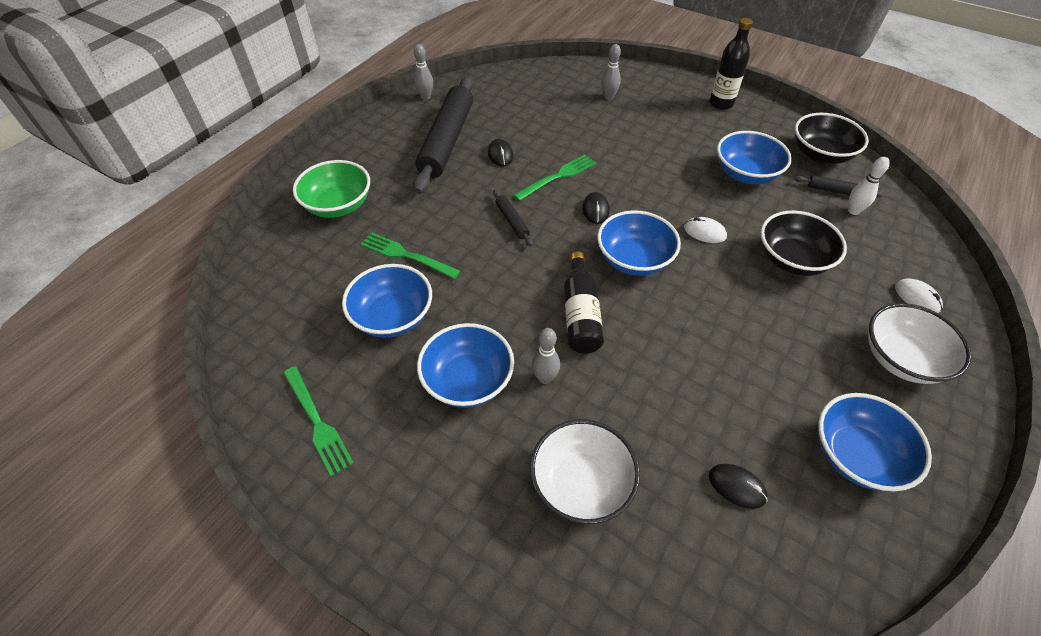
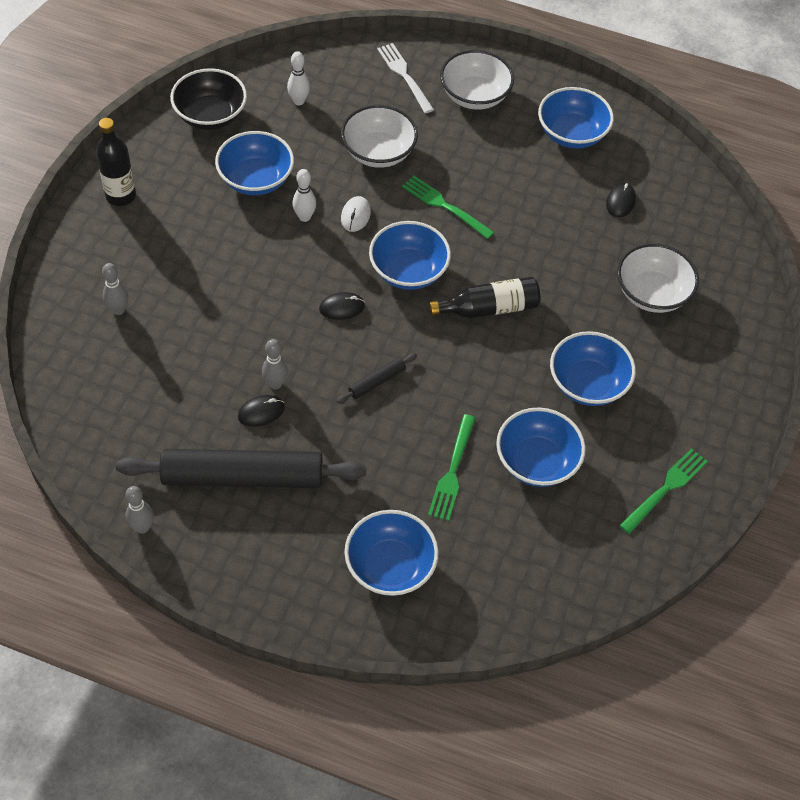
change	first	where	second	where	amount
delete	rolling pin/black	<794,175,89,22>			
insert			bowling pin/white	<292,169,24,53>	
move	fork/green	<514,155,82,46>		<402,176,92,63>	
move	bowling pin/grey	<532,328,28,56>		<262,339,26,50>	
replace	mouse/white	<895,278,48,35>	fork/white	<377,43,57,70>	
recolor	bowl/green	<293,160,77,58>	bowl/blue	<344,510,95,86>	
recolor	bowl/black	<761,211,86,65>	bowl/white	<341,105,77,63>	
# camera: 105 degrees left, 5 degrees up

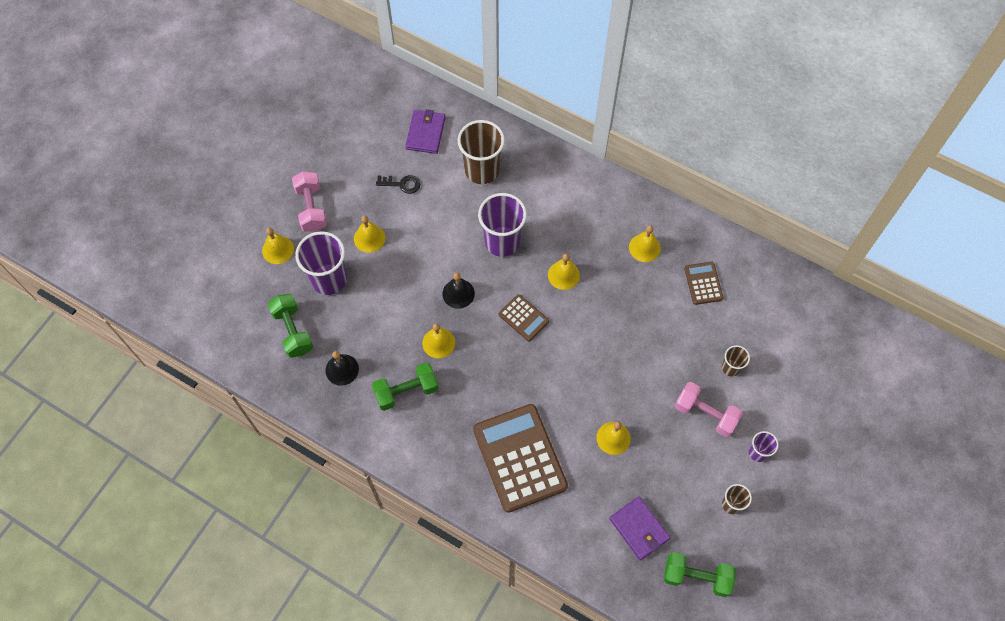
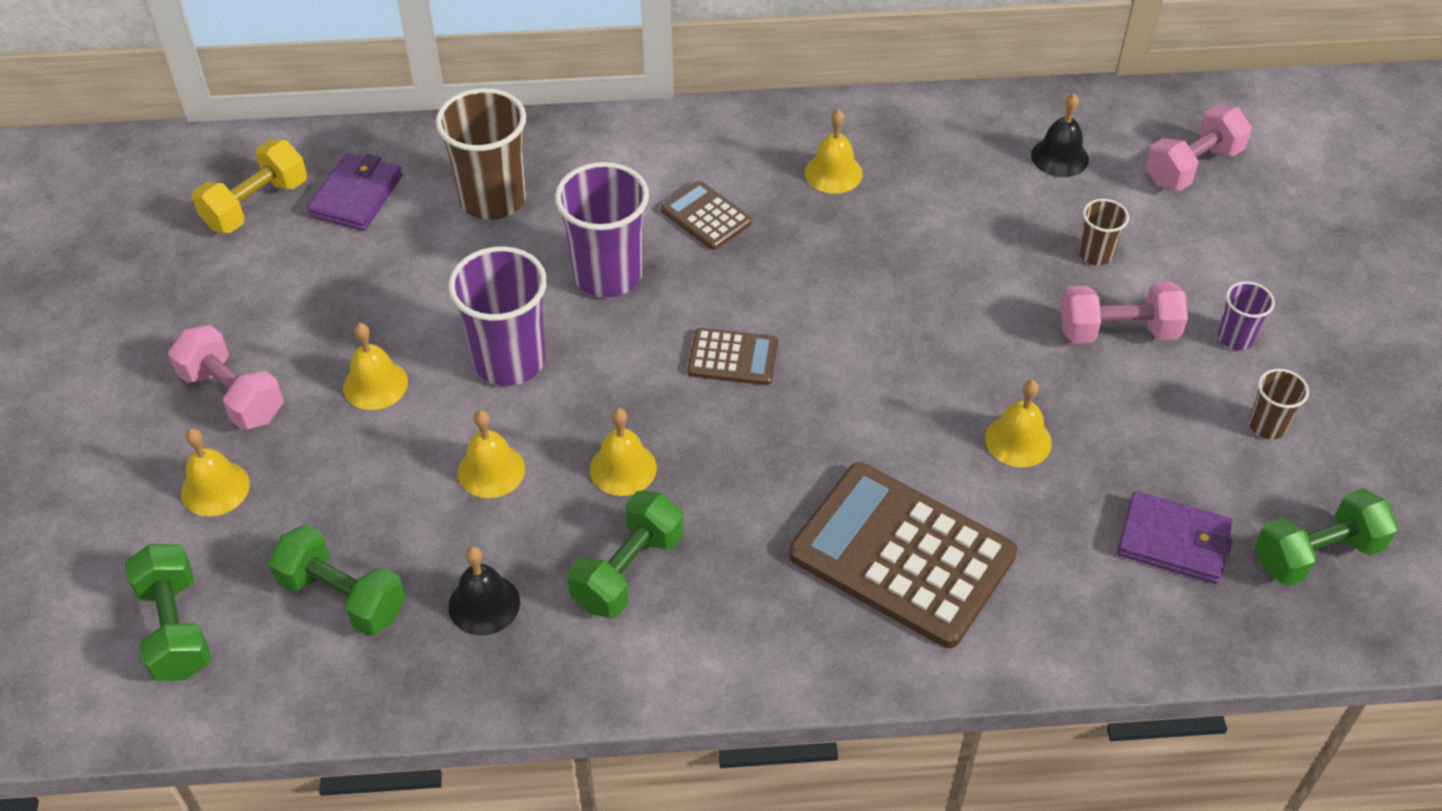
change	first	where	second	where	amount
delete	key/black	<376,175,45,19>			
insert			dumbbell/green	<124,544,87,137>	
insert			dumbbell/yellow	<192,140,115,93>	
insert			dumbbell/pink	<1146,105,106,86>	
move	cup/purple	<295,231,52,64>		<448,246,99,140>	
move	bell/black	<442,273,33,36>		<1031,93,58,84>	
move	bell/yellow	<548,254,32,36>		<458,410,67,88>	
move	calculator/brown	<684,262,39,43>		<661,181,91,69>	
rotate	wallet/purple	<405,109,41,45>		<307,153,95,78>	45 degrees clockwise
# camera: 35 degrees left, 15 degrees down

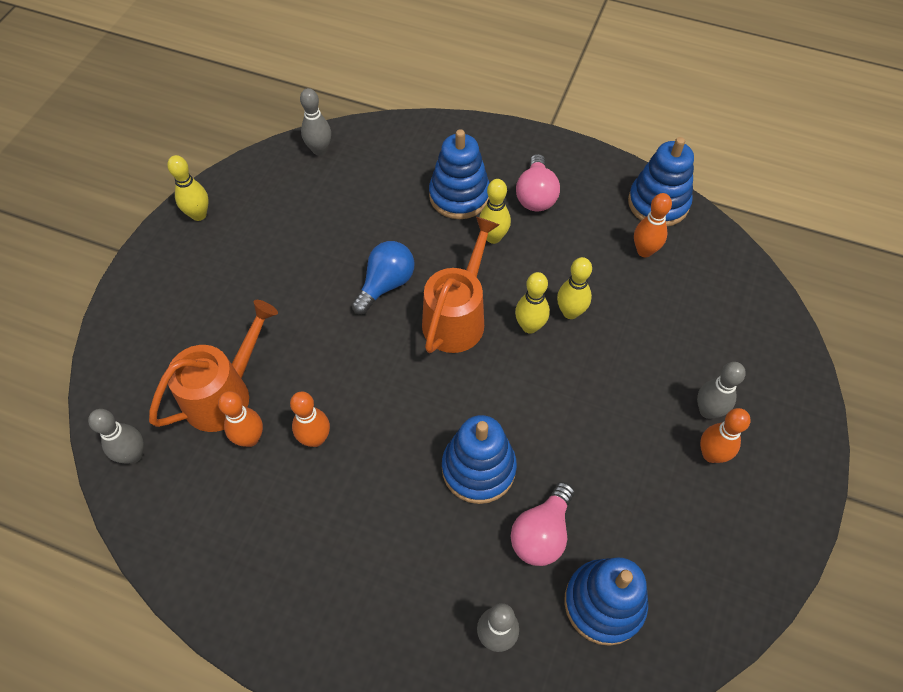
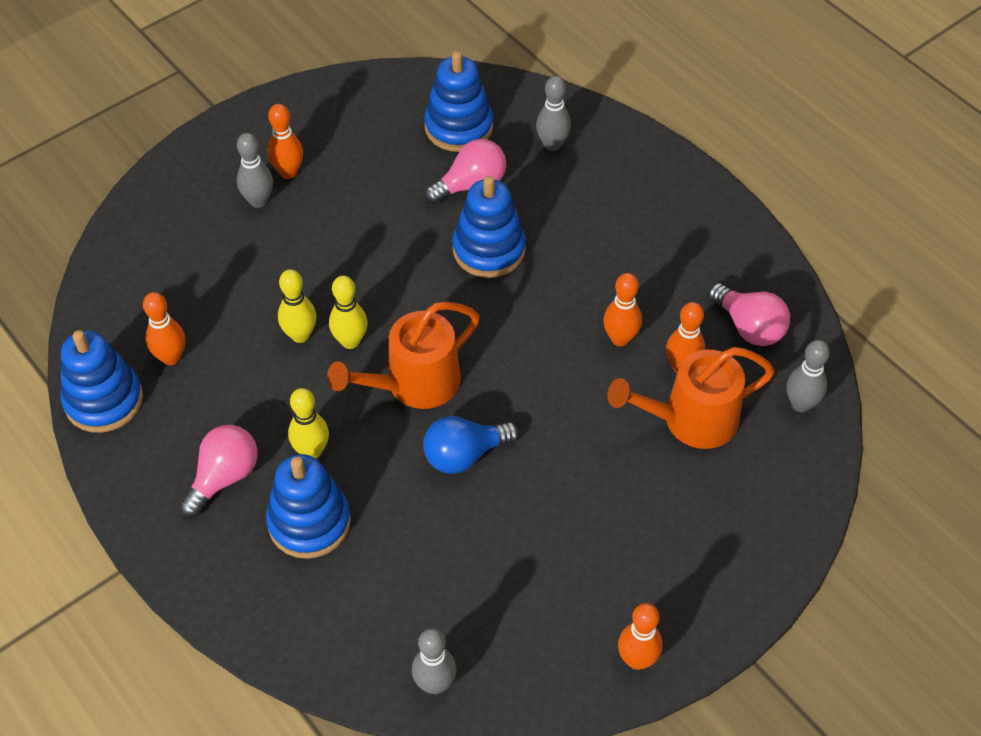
change	first	where	second	where	amount
insert			light bulb/pink	<709,283,81,63>	
recolor	bowling pin/yellow	<167,155,42,66>	bowling pin/orange	<618,603,45,67>	
# camera: 150 degrees left, 5 degrees down

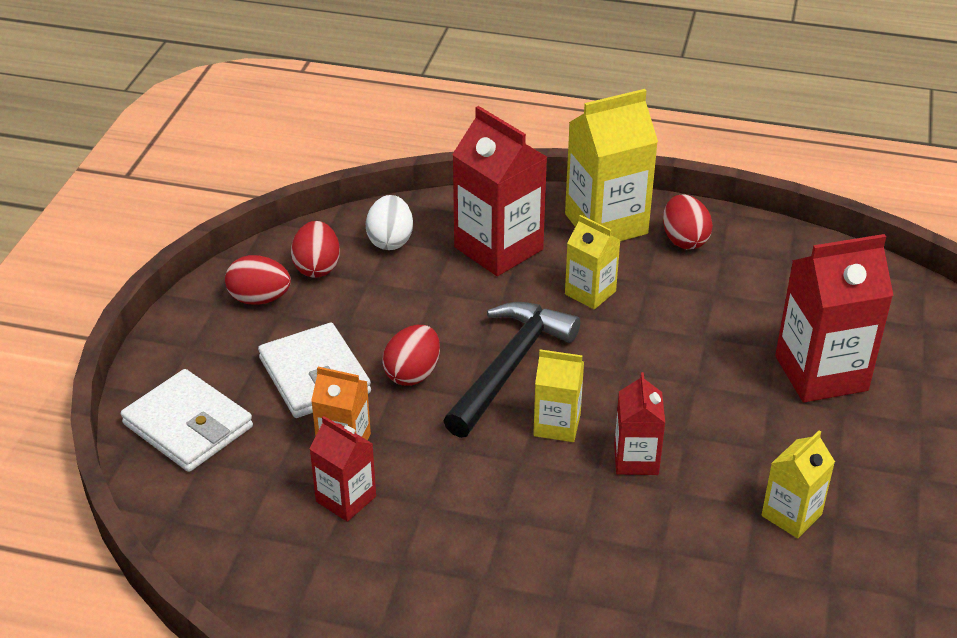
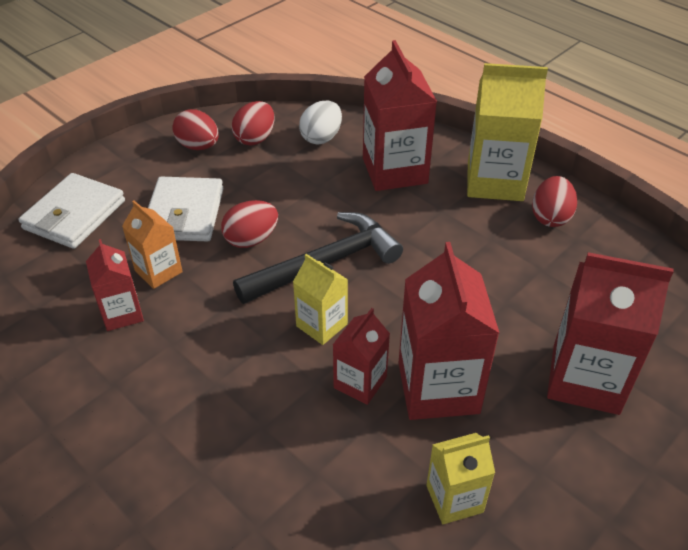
change	first	where	second	where	amount
delete	carton/yellow	<565,215,55,94>			
insert			carton/red	<398,242,101,178>	
rotate	wallet/white	<121,369,132,103>		<18,173,107,76>	45 degrees clockwise
# camera: 30 degrees right, 5 degrees up

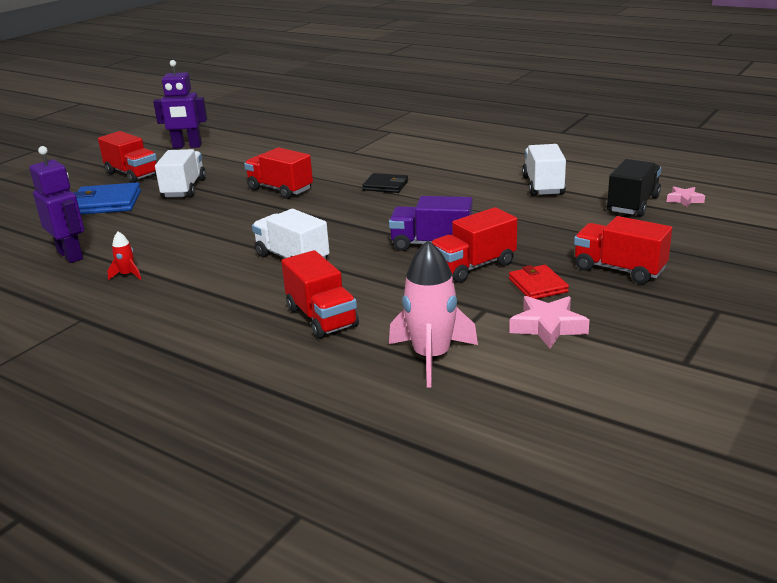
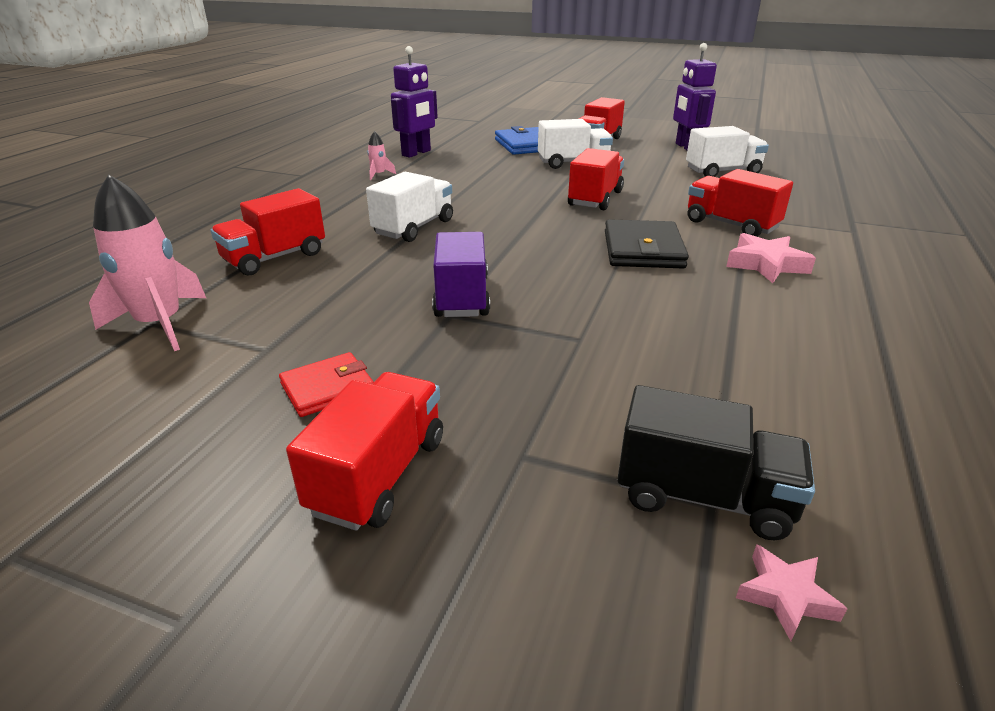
change	first	where	second	where	amount
move	truck/red	<431,207,86,76>		<688,169,105,68>	
move	star/pink	<509,296,80,52>		<726,233,90,50>	
move	truck/white	<522,144,44,52>		<686,126,83,51>	
recolor	rocket/red	<107,232,34,48>	rocket/pink	<367,131,29,49>	
resize	wallet/black	<363,173,45,20>		<605,219,84,50>	x1.59
# camera: 75 degrees right, 5 degrees up

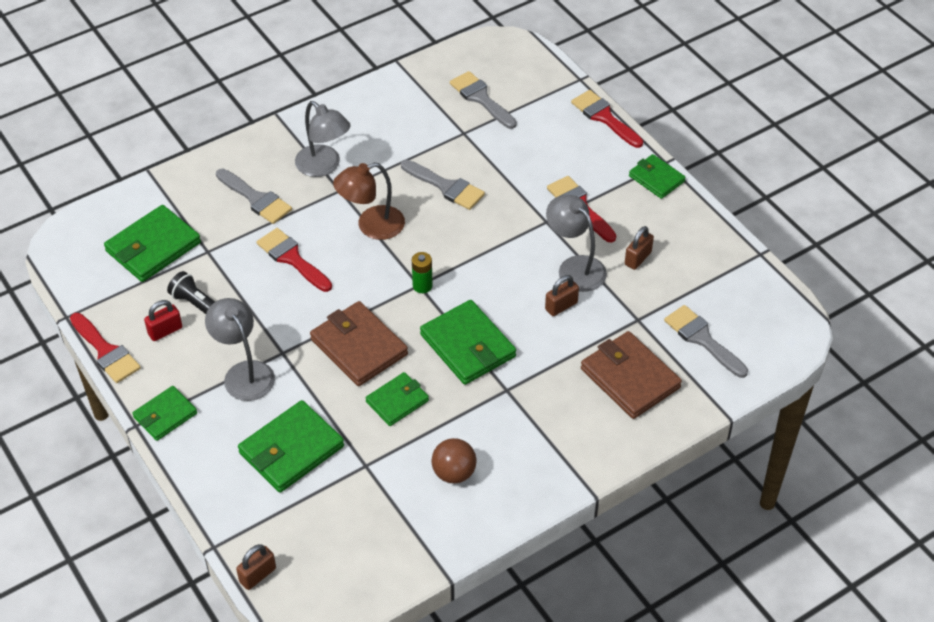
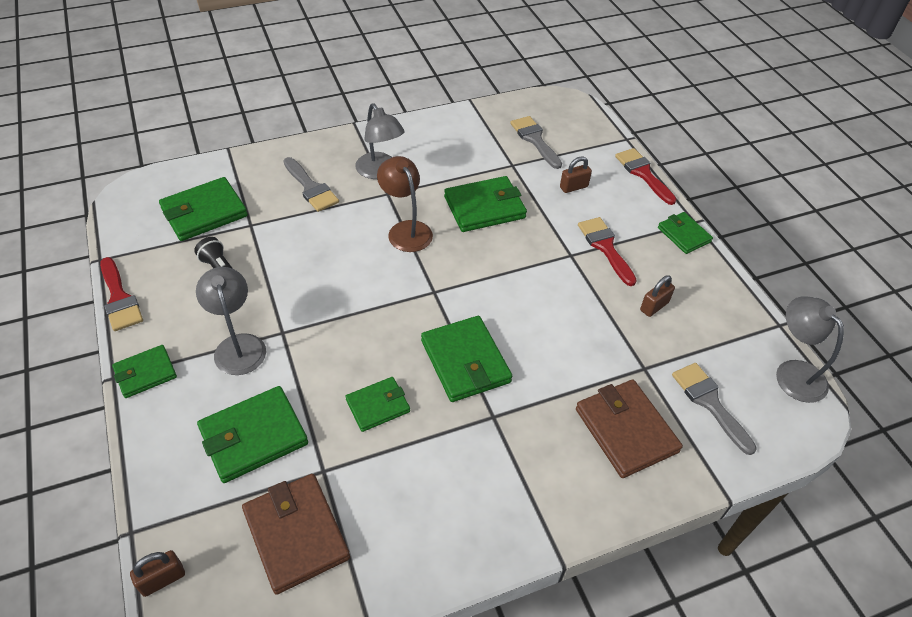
change	first	where	second	where	amount
delete	padlock/red	<144,300,38,41>			
delete	brush/red	<257,228,75,64>			
delete	battery/green	<412,252,21,41>			
delete	ball/brown	<432,438,44,45>			
move	wallet/brown	<310,301,98,85>		<242,474,108,121>	
move	padlock/brown	<545,275,34,41>		<560,156,32,37>	
move	lamp/grey	<546,195,61,97>		<776,296,68,107>	
replace	brush/grey	<401,160,84,50>	wallet/green	<444,176,83,56>	
rotate	lamp/brown	<333,162,72,78>		<377,156,56,96>	75 degrees clockwise
# camera: 10 degrees right, 0 degrees up

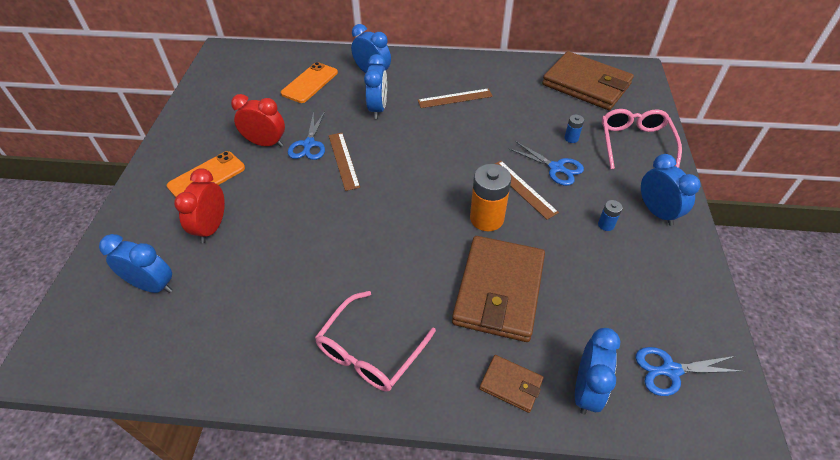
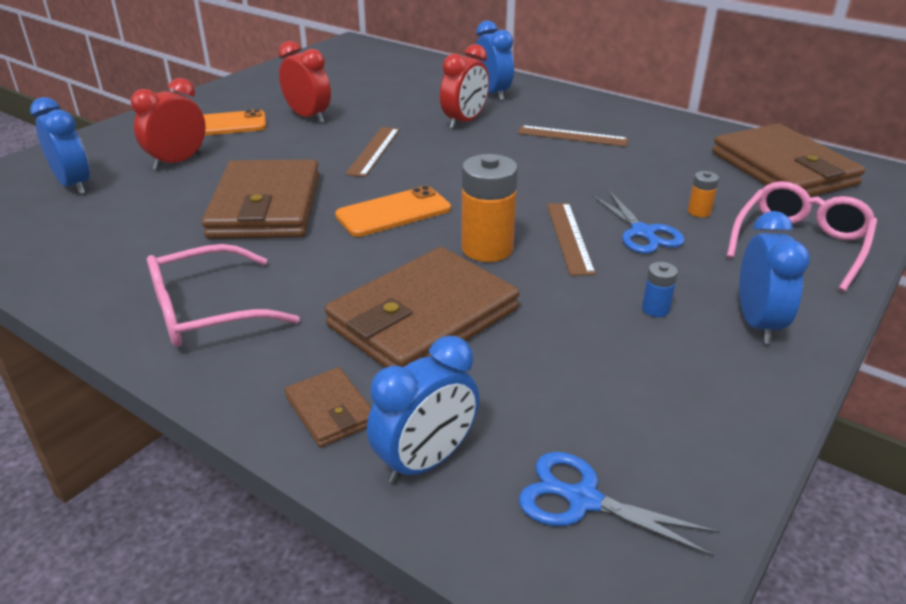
change	first	where	second	where	amount
delete	scissors/blue	<288,112,37,48>			
insert			wallet/brown	<202,159,118,80>	
move	phone/orange	<281,62,57,41>		<335,186,116,51>	
recolor	clock/blue	<364,54,23,65>	clock/red	<440,44,49,85>	
recolor	battery/blue	<564,115,20,28>	battery/orange	<688,171,31,46>	
# camera: 30 degrees right, 15 degrees down

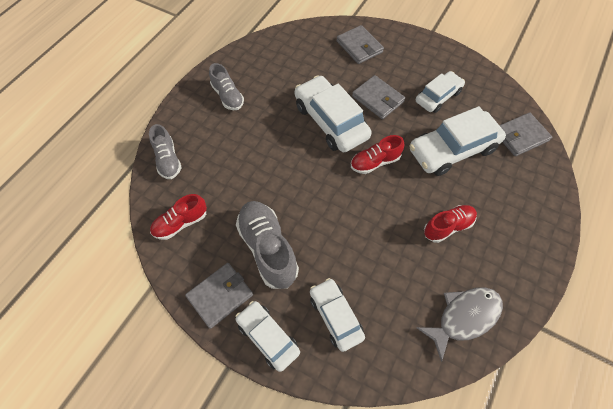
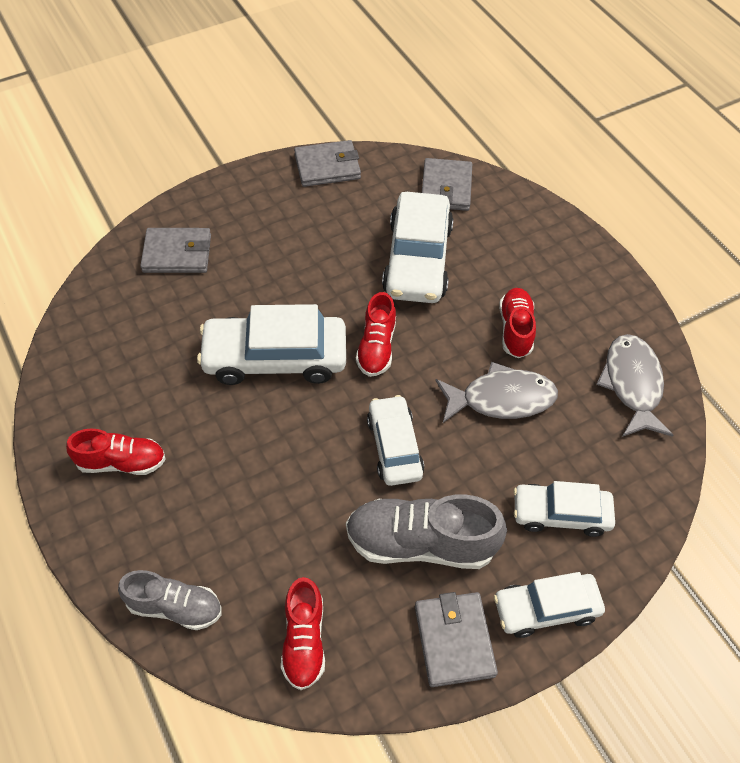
change	first	where	second	where	amount
insert			fish/grey	<435,362,123,61>	
move	wallet/grey	<352,75,53,44>		<294,140,67,47>	
move	car/white	<416,71,49,42>		<367,395,57,91>	
recolor	shoe/grey	<209,63,35,47>	shoe/red	<66,429,100,46>	
# camera: 60 degrees left, 5 degrees down

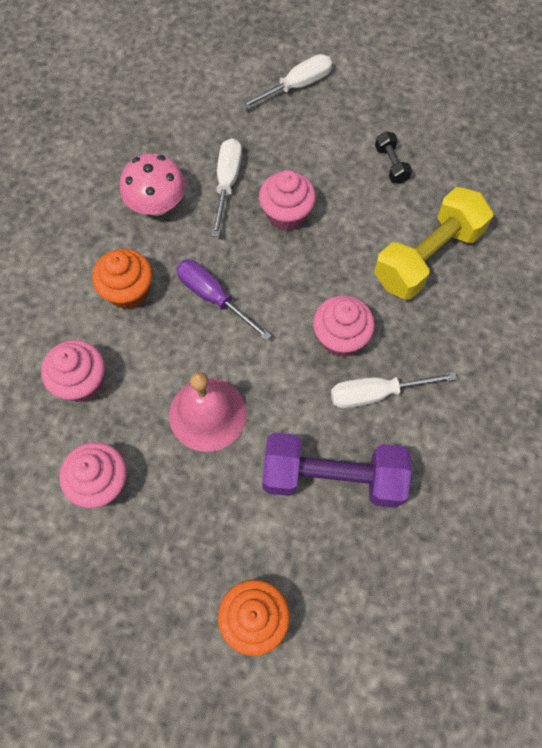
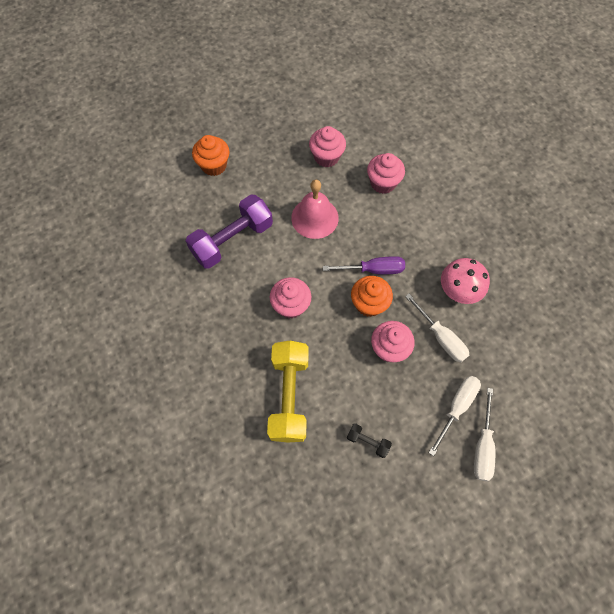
change	first	where	second	where	amount
move	cupcake/orange	<92,249,60,61>		<351,276,42,41>	
move	screwdriver/white	<331,372,126,36>		<429,376,52,80>	
# camera: 135 degrees right, 0 degrees up

